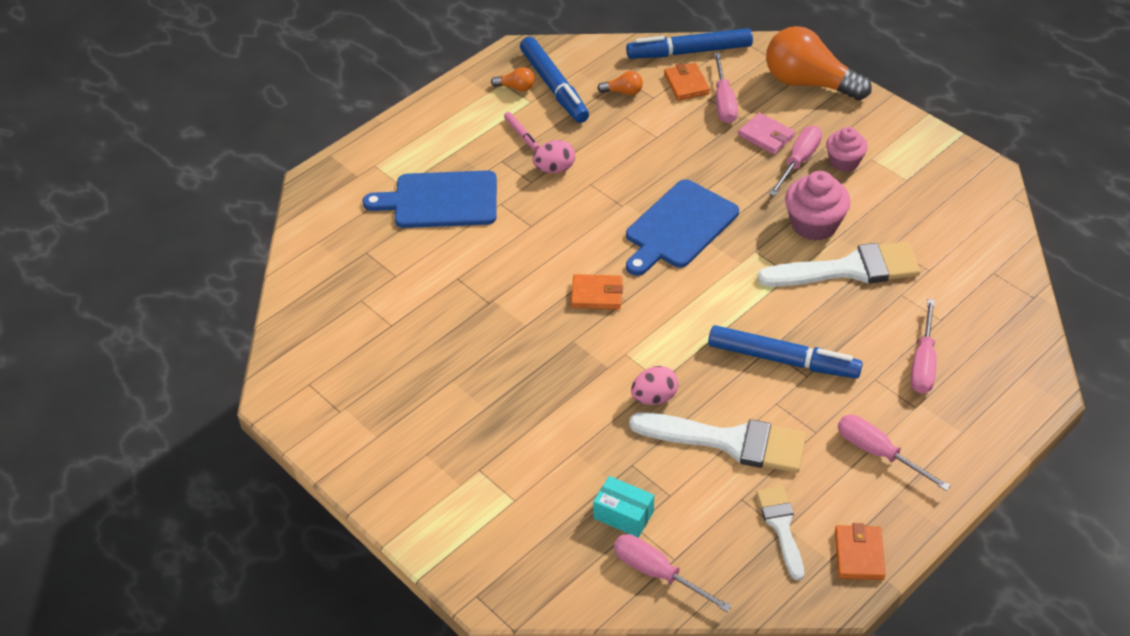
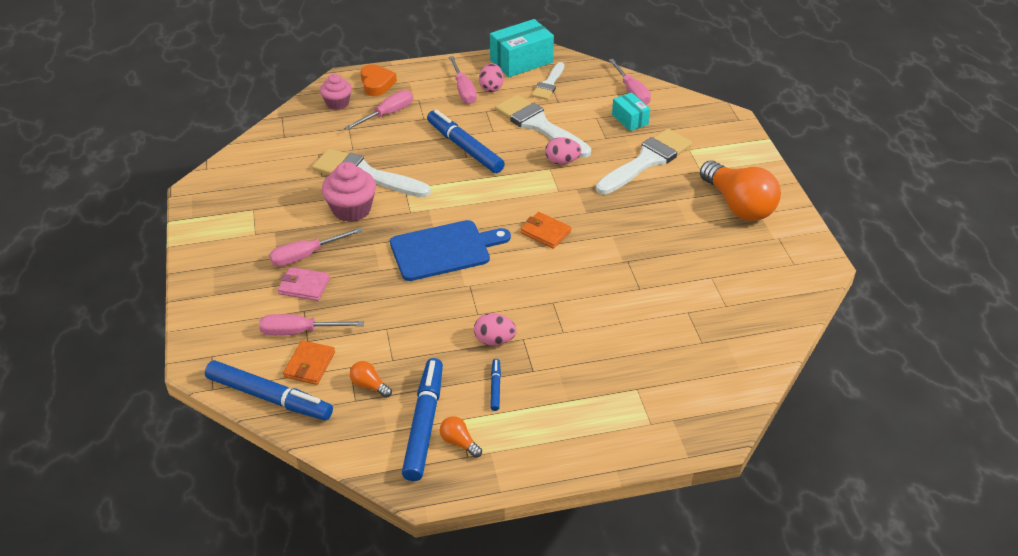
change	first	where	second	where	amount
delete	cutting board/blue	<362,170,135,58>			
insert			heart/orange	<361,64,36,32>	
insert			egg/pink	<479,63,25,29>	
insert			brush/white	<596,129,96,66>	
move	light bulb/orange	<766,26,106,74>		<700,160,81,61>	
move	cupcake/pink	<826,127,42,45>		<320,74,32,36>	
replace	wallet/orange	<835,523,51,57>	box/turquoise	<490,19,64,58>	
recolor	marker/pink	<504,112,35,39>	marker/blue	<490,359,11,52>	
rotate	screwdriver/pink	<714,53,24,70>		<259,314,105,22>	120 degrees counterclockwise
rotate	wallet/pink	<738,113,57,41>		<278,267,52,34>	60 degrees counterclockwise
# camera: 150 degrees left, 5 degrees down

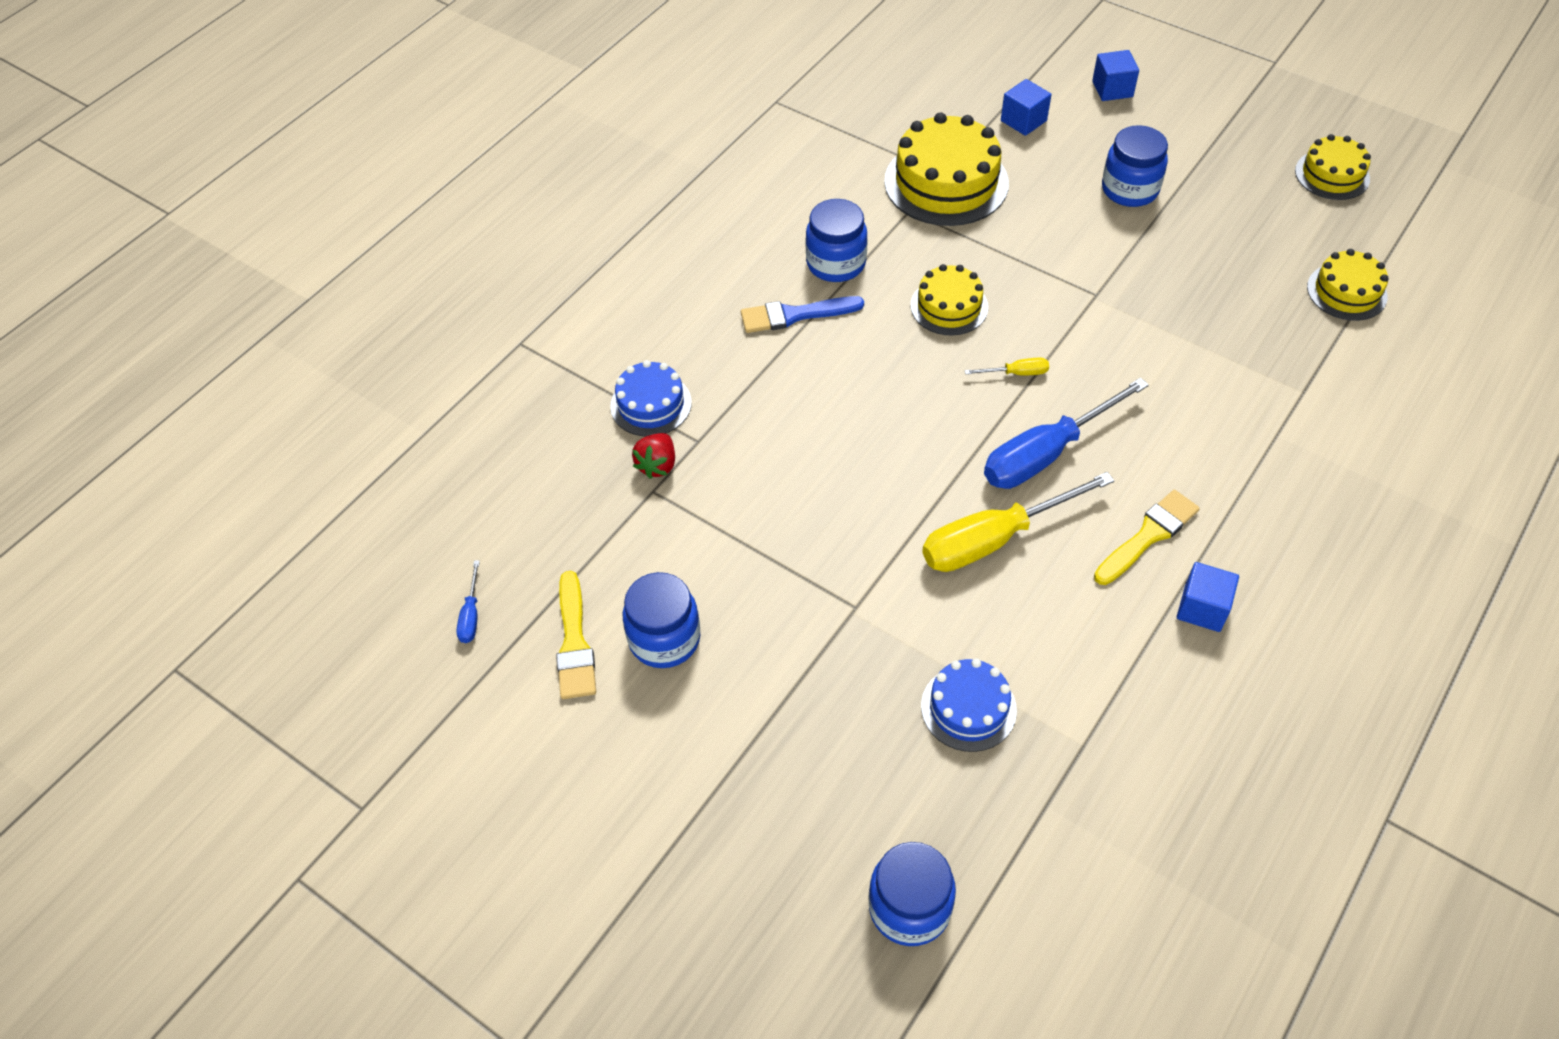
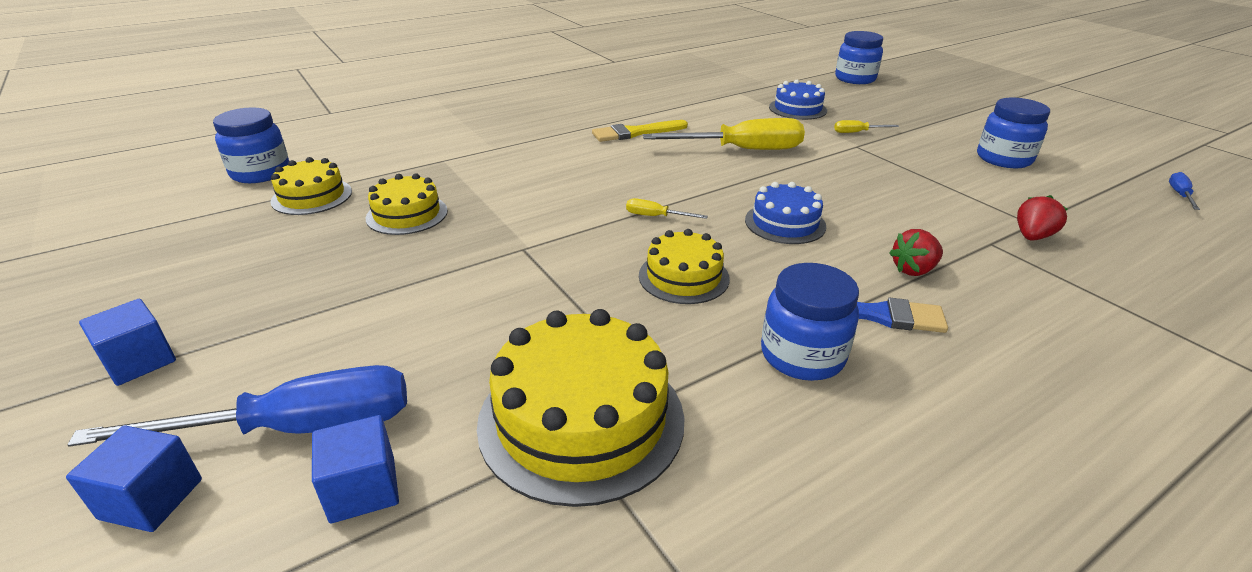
change	first	where	second	where	amount
delete	brush/yellow	<556,571,40,128>			
insert			screwdriver/yellow	<834,120,65,13>	
insert			strawberry/red	<889,229,54,47>	
move	cake/blue	<610,360,82,77>		<745,182,81,62>	
move	screwdriver/blue	<984,378,165,111>		<67,365,340,82>	
move	jar/blue	<1102,125,66,82>		<213,107,76,76>	
move	cube/blue	<1177,562,62,70>		<79,299,97,87>	
move	cake/yellow	<1295,134,76,66>		<366,173,82,62>	
# camera: 160 degrees left, 20 degrees down

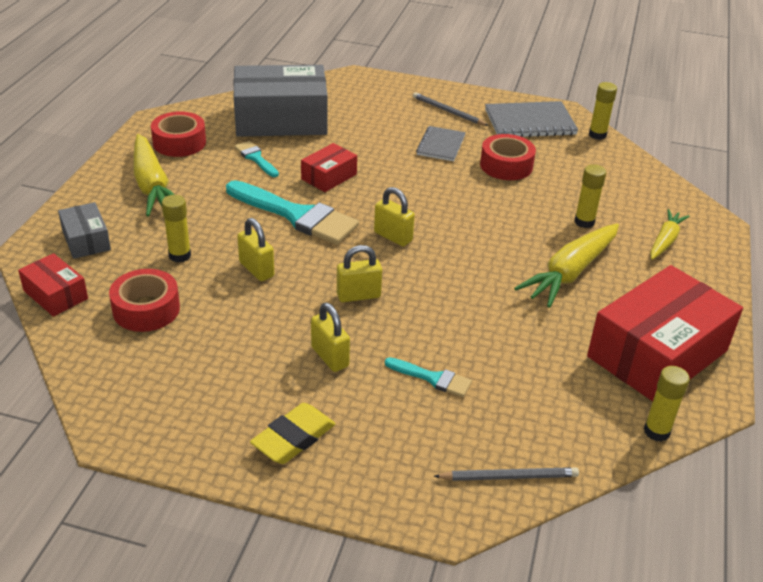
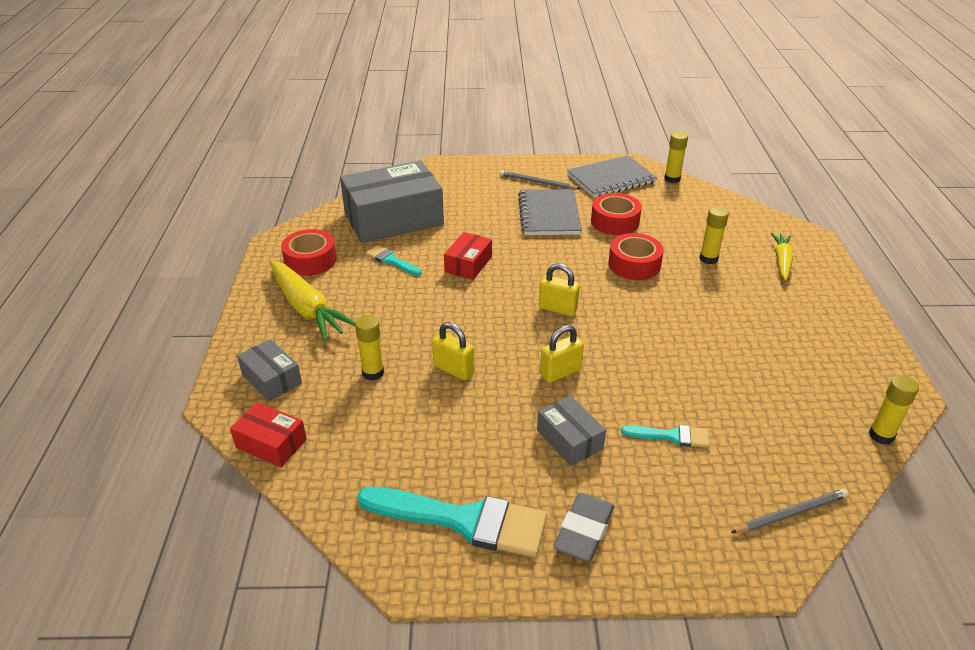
change	first	where	second	where	amount
delete	carrot/yellow	<514,223,105,85>			
delete	box/red	<587,265,156,136>			
move	tape/red	<109,269,71,63>		<609,233,55,47>	
move	brush/turquoise	<226,180,133,65>		<357,487,190,70>	
replace	padlock/yellow	<311,303,39,69>	box/grey	<537,395,69,71>	
recolor	eraser/yellow	<250,403,86,61>	eraser/grey	<553,493,61,68>	
resize	notebook/grey	<416,126,50,35>		<518,189,64,46>	x1.58
# camera: 15 degrees left, 0 degrees up

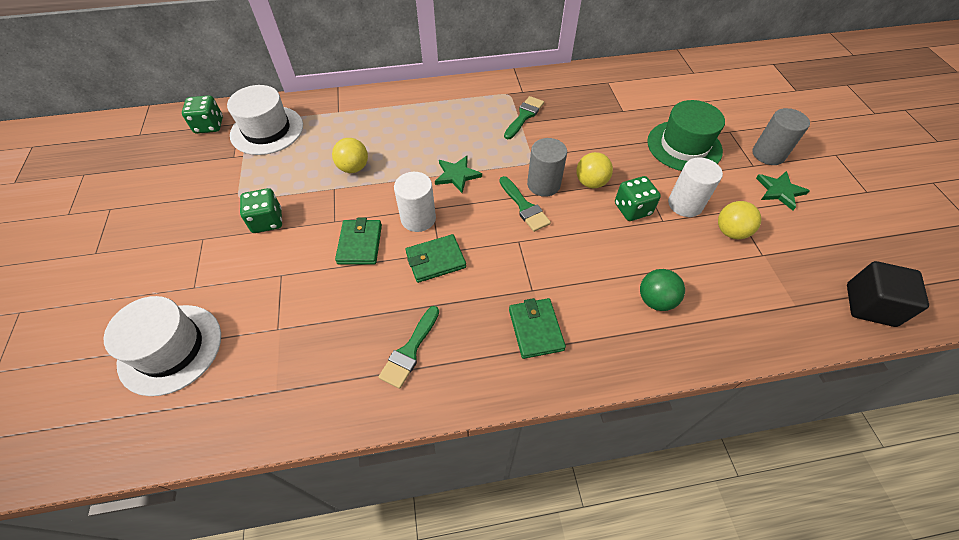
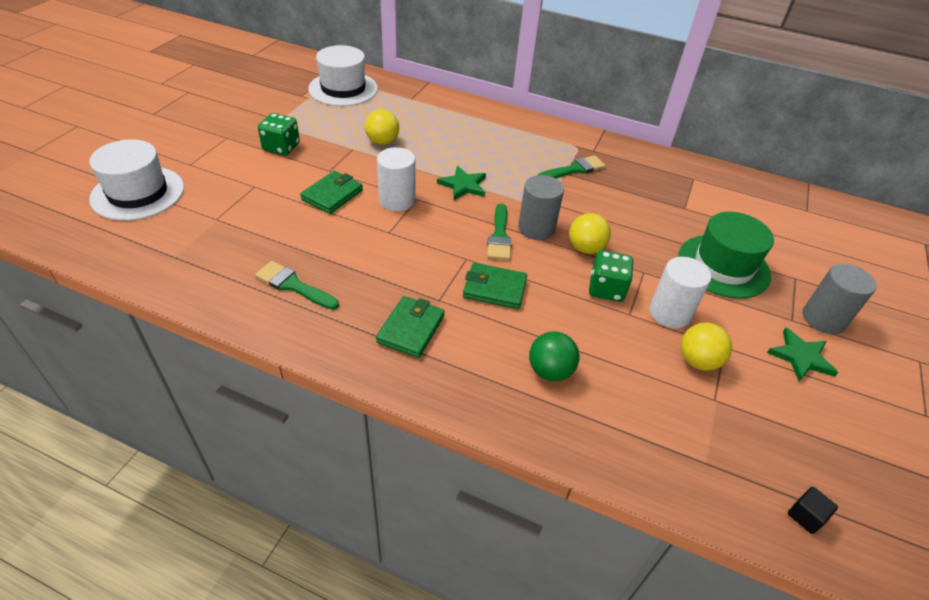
change	first	where	second	where	amount
delete	dice/green	<182,95,41,39>			
move	wallet/green	<405,234,61,49>		<463,263,64,46>	
rotate	brush/green	<378,306,61,83>		<255,261,84,49>	60 degrees clockwise
resize	cube/black	<847,261,82,66>		<788,487,50,47>	x0.48
# camera: 30 degrees right, 10 degrees down

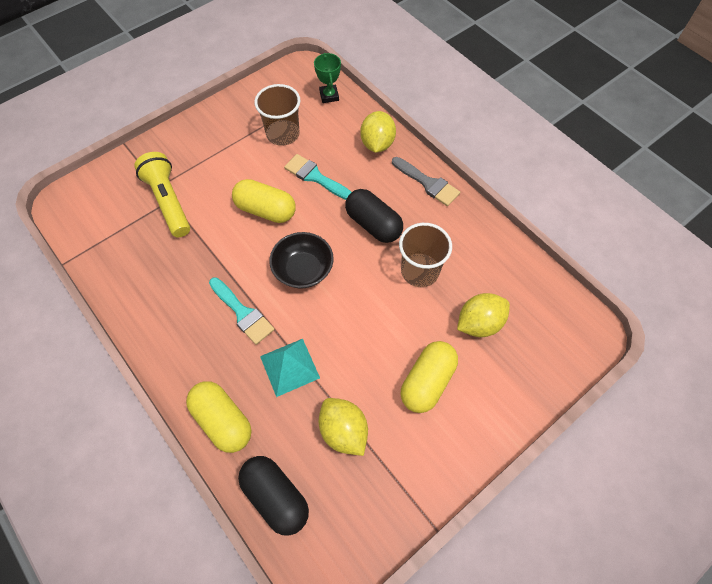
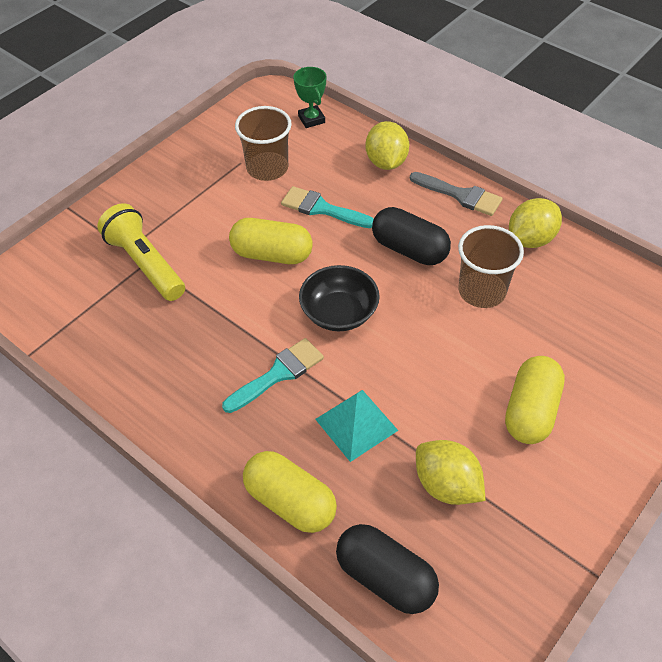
change	first	where	second	where	amount
move	lemon/yellow	<457,293,53,44>		<509,198,53,50>	
rotate	brush/turquoise	<209,277,66,68>		<222,338,102,75>	75 degrees counterclockwise
# camera: 10 degrees left, 10 degrees down

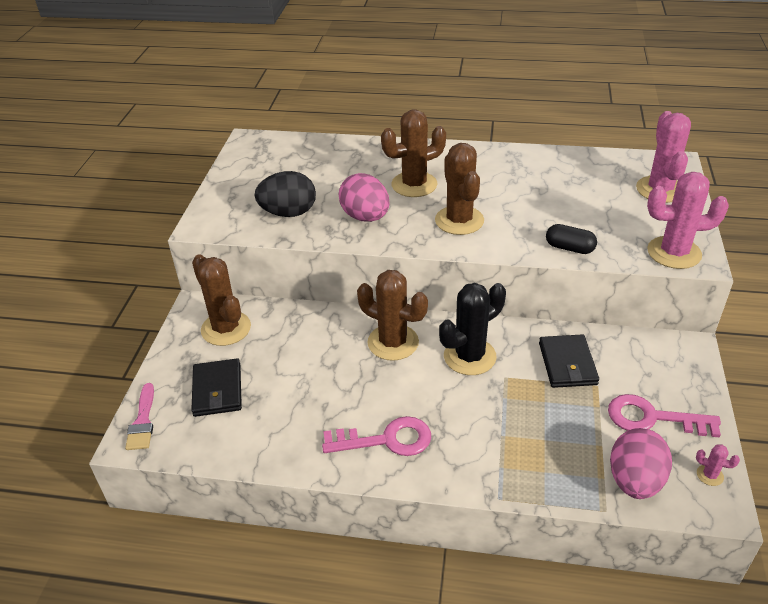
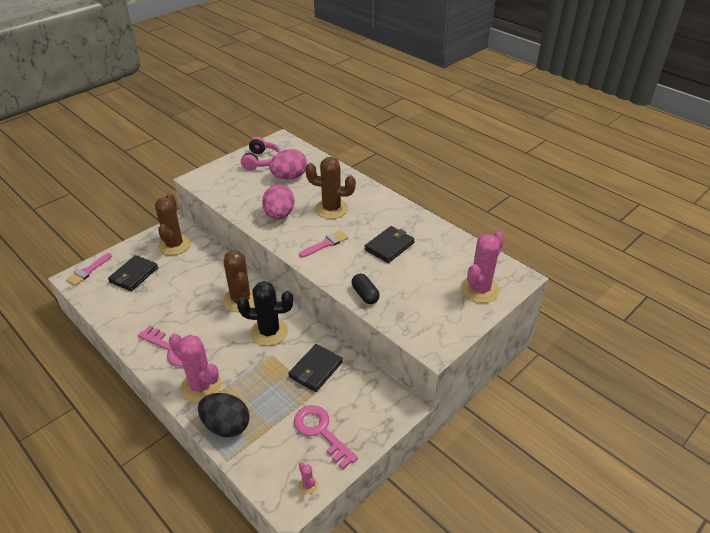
change	first	where	second	where	amount
insert			headphones/pink	<241,137,40,34>	
insert			wallet/black	<365,226,50,37>	
move	egg/black	<254,171,62,46>		<198,393,51,44>	
move	egg/pink	<610,428,62,71>		<269,149,38,31>	
move	cactus/pink	<647,172,82,97>		<169,333,53,70>	
replace	cactus/brown	<435,143,49,92>	brush/pink	<299,230,49,28>	
# camera: 35 degrees right, 0 degrees up

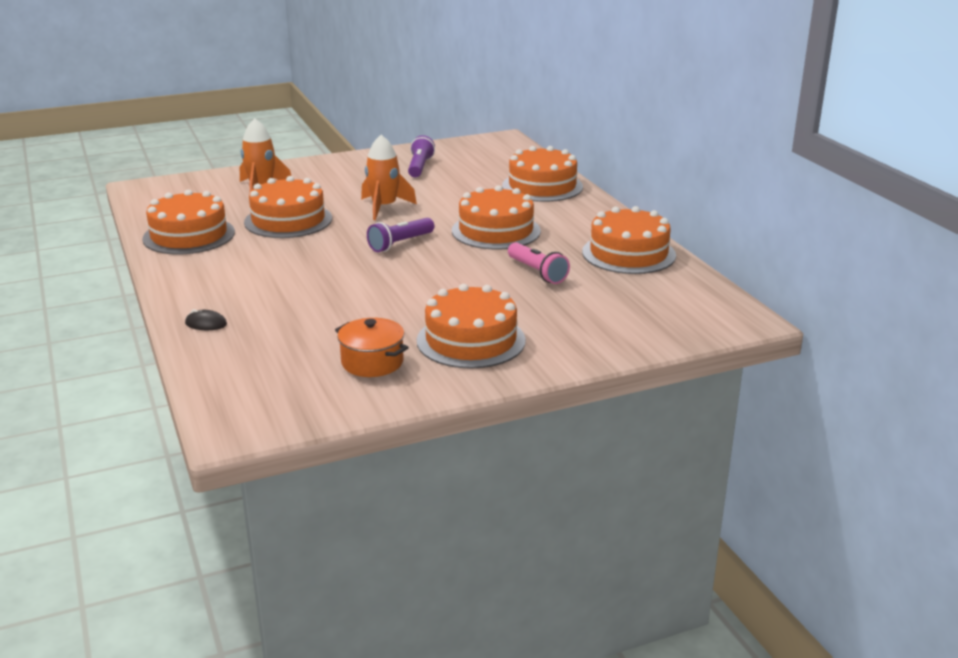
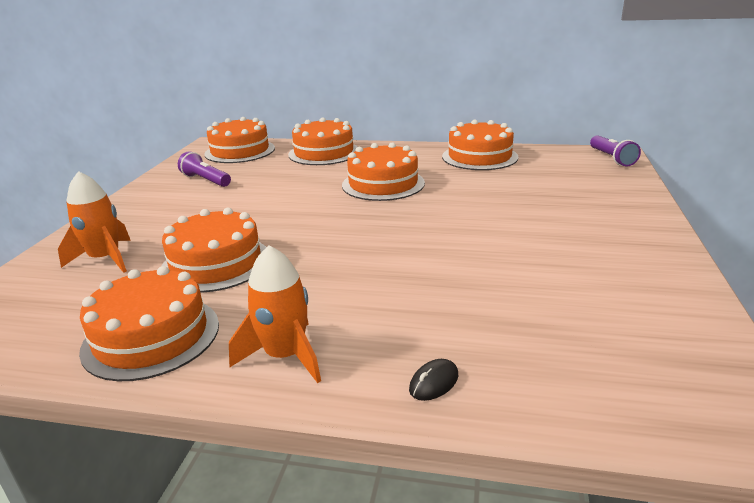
change	first	where	second	where	amount
delete	pot/orange	<335,318,74,59>			
delete	flashlight/pink	<508,242,62,42>			
move	rocket/orange	<361,135,56,85>		<229,245,92,138>	
move	flashlight/purple	<367,218,67,34>		<590,135,51,31>	
move	cake/orange	<417,284,109,85>		<205,117,70,46>	
# camera: 55 degrees left, 0 degrees up

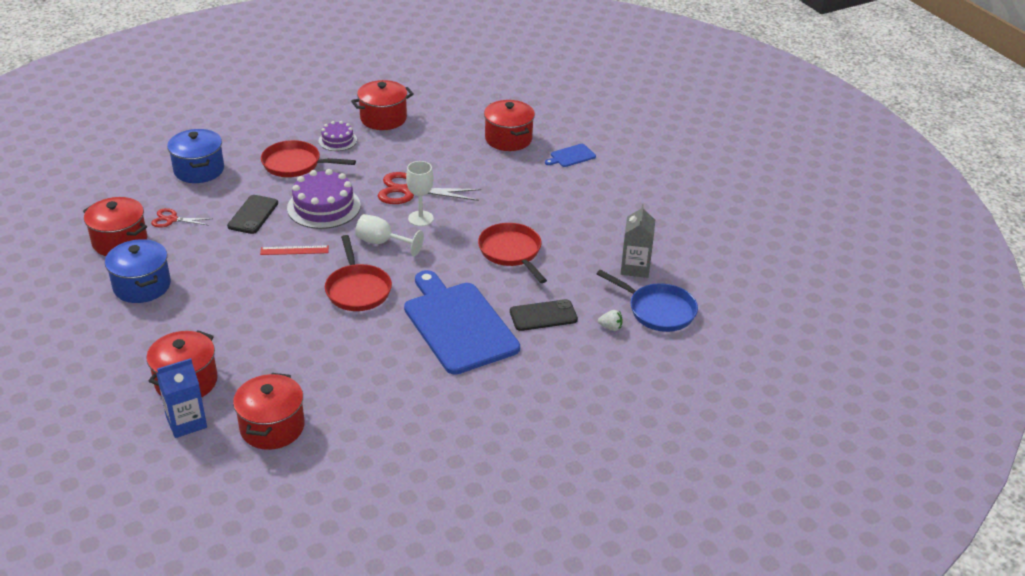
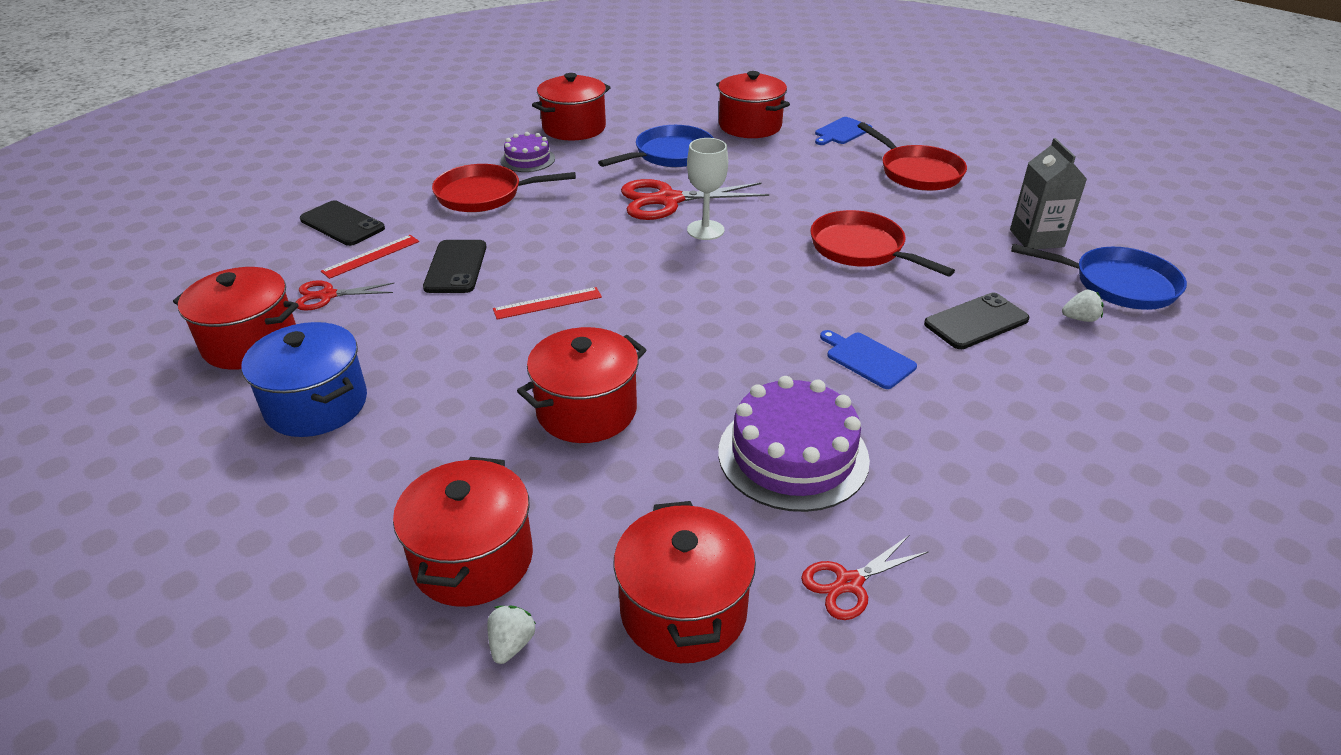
change	first	where	second	where	amount
delete	goblet/white	<355,214,69,42>			
insert			ruler/red	<321,235,98,44>	
insert			pot/red	<517,327,129,116>	
insert			pan/blue	<598,125,115,42>	
insert			scissors/red	<801,535,128,85>	
move	cake/purple	<287,169,74,60>		<718,376,152,136>	
move	pan/red	<325,235,67,76>		<858,122,109,69>	
replace	carton/blue	<156,358,51,80>	strawberry/white	<487,606,49,58>	
replace	pot/blue	<167,129,57,54>	phone/black	<300,201,85,45>	
resize	cutting board/blue	<404,270,116,105>		<820,330,97,59>	x0.41
# camera: 15 degrees left, 0 degrees up

